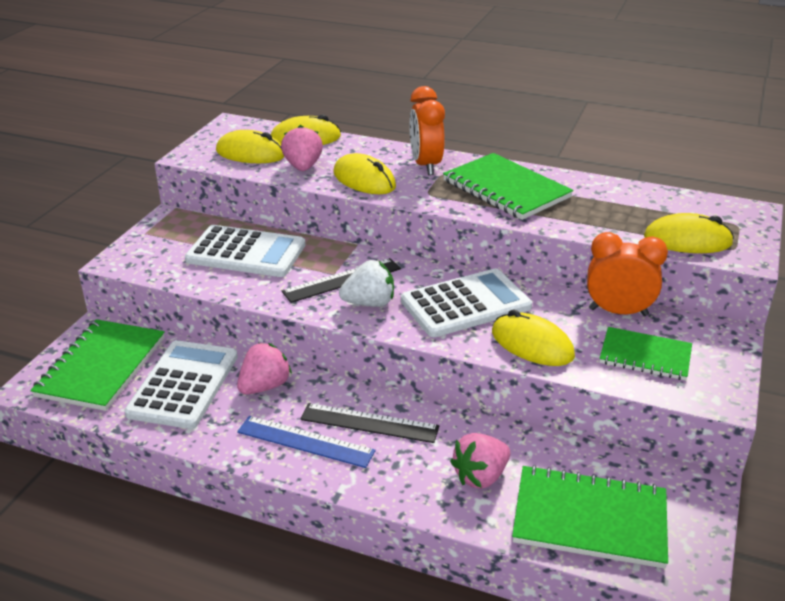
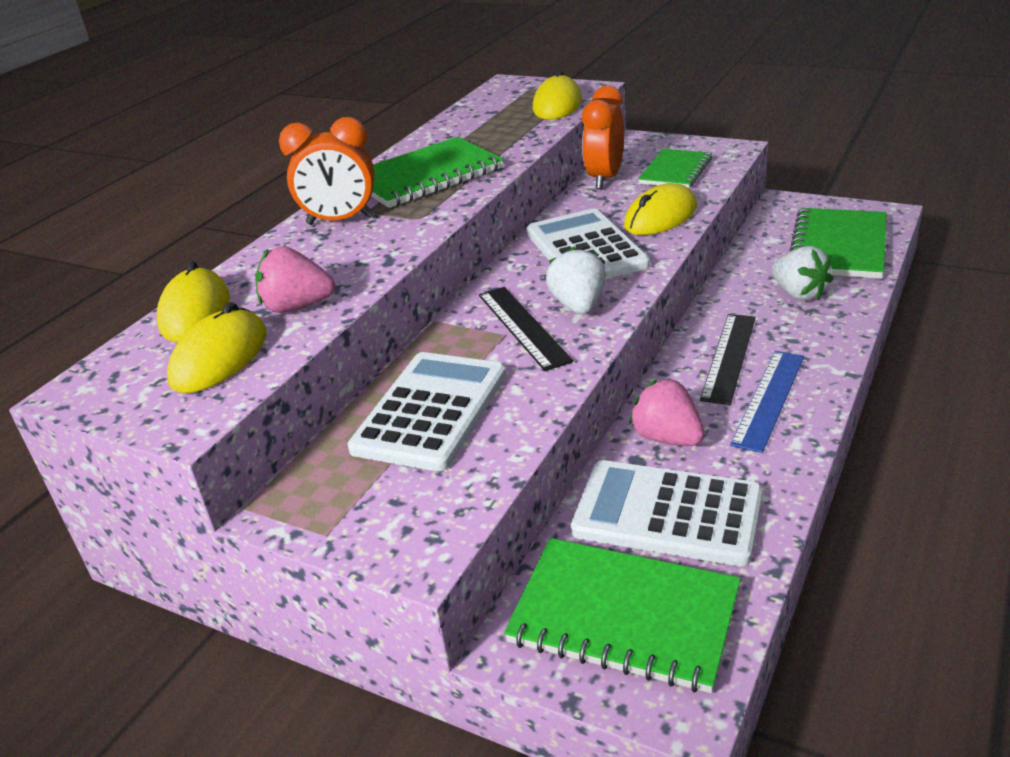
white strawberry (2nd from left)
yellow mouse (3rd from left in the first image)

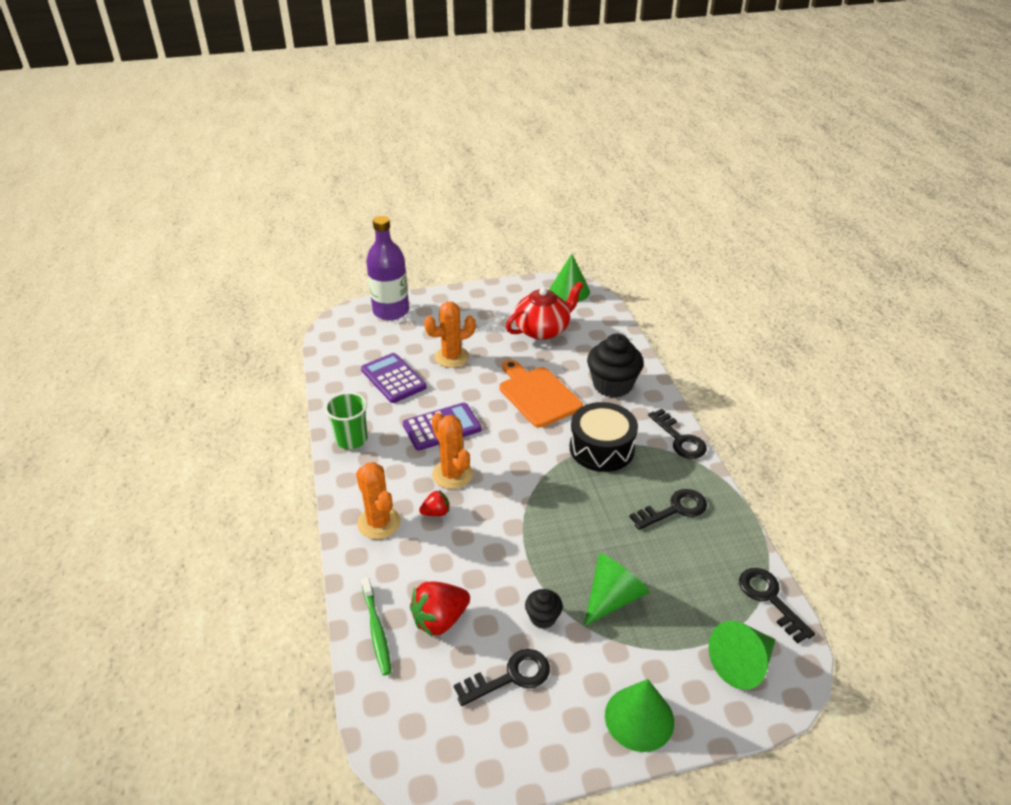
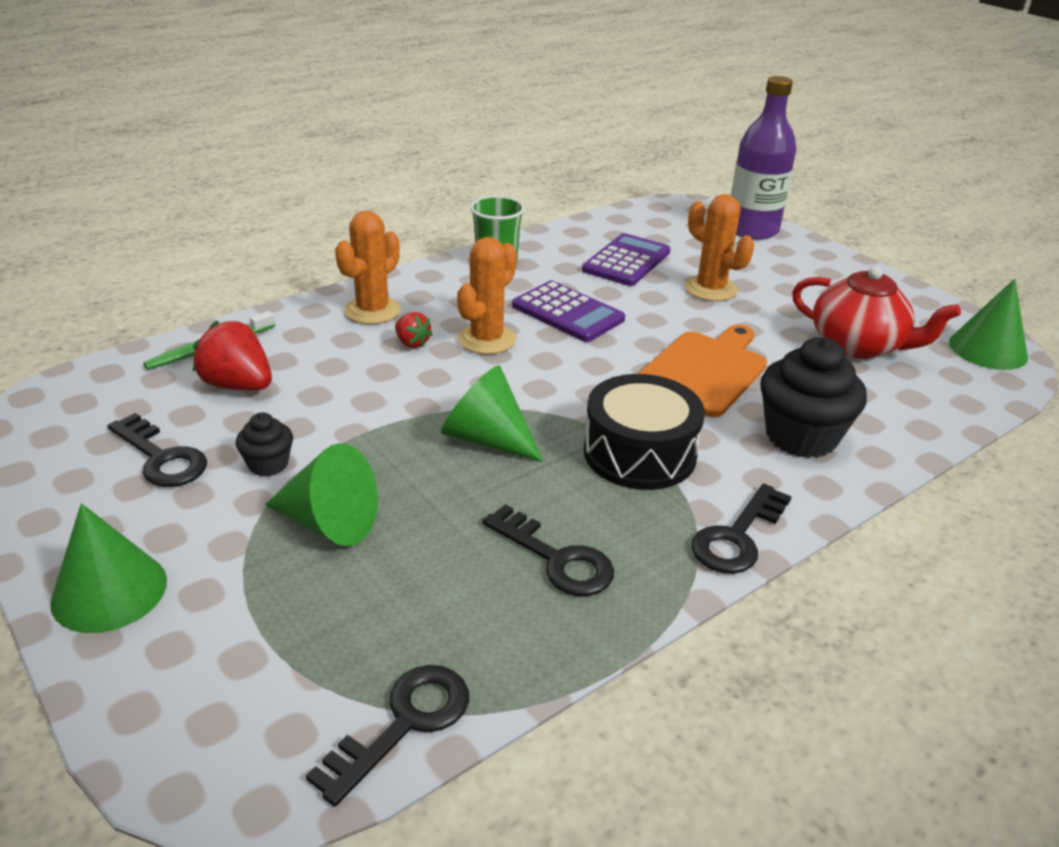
green cone (3rd from left)

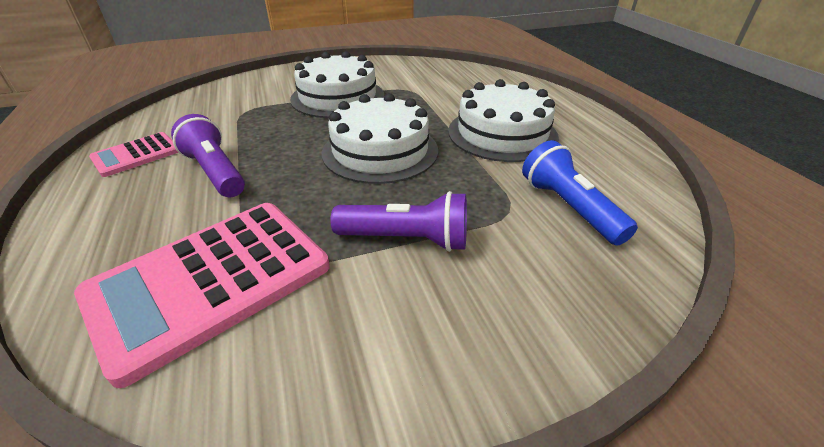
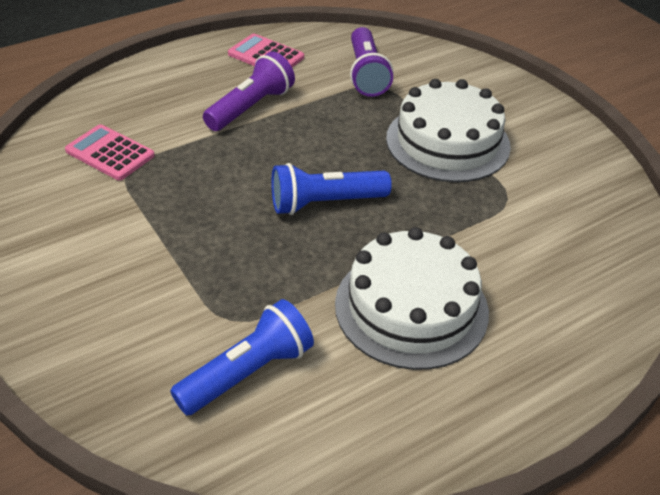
pink calculator (1st from left)
blue flashlight (2nd from left)
purple flashlight (2nd from left)

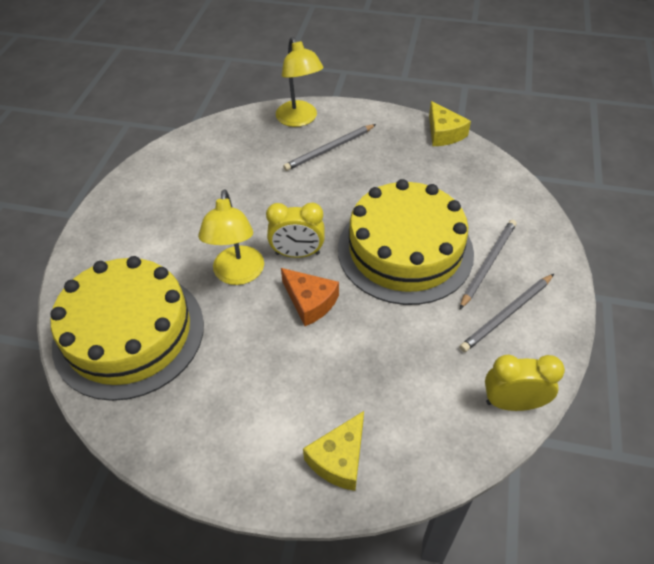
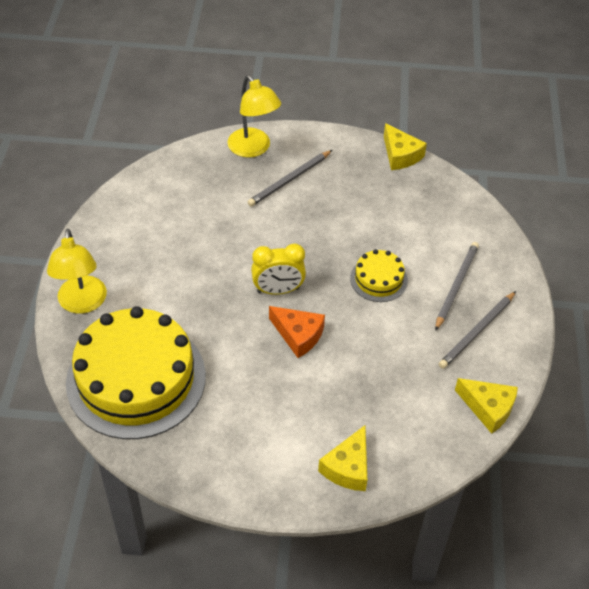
yellow lamp (1st from left)
yellow cake (2nd from left)
yellow cheese (3rd from left)

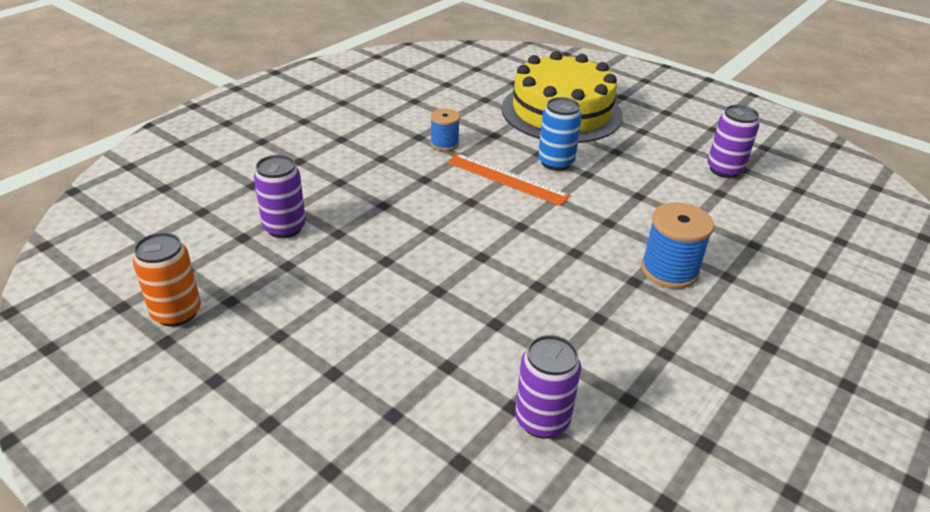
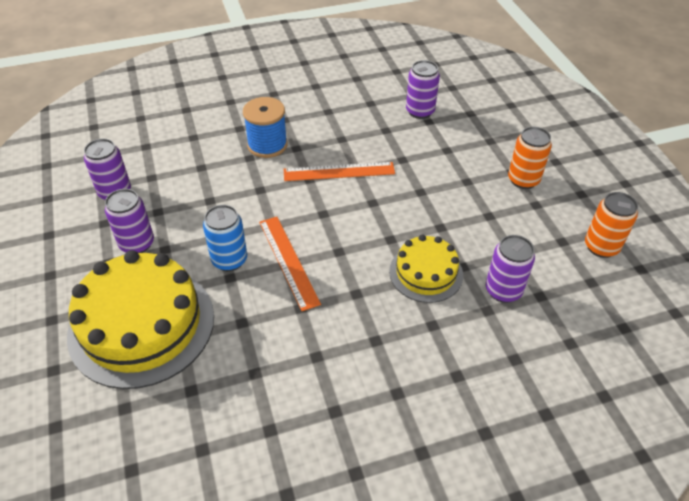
purple can (2nd from left)
orange ruler (2nd from left)
yellow cake (2nd from left)
orange can (1st from left)
blue spool (1st from left in the first image)

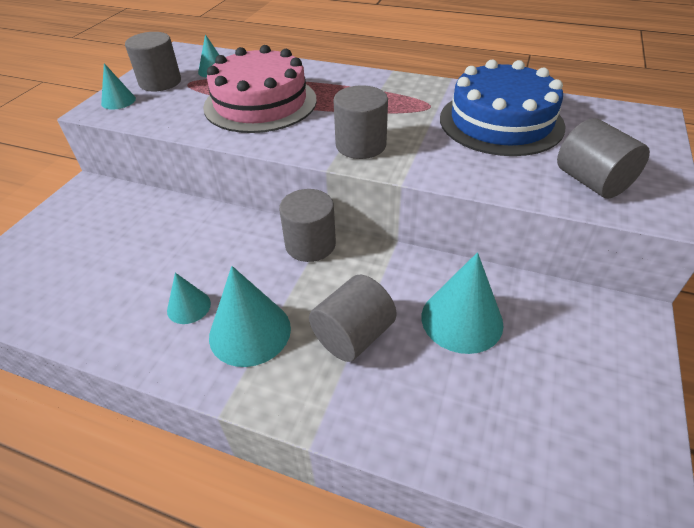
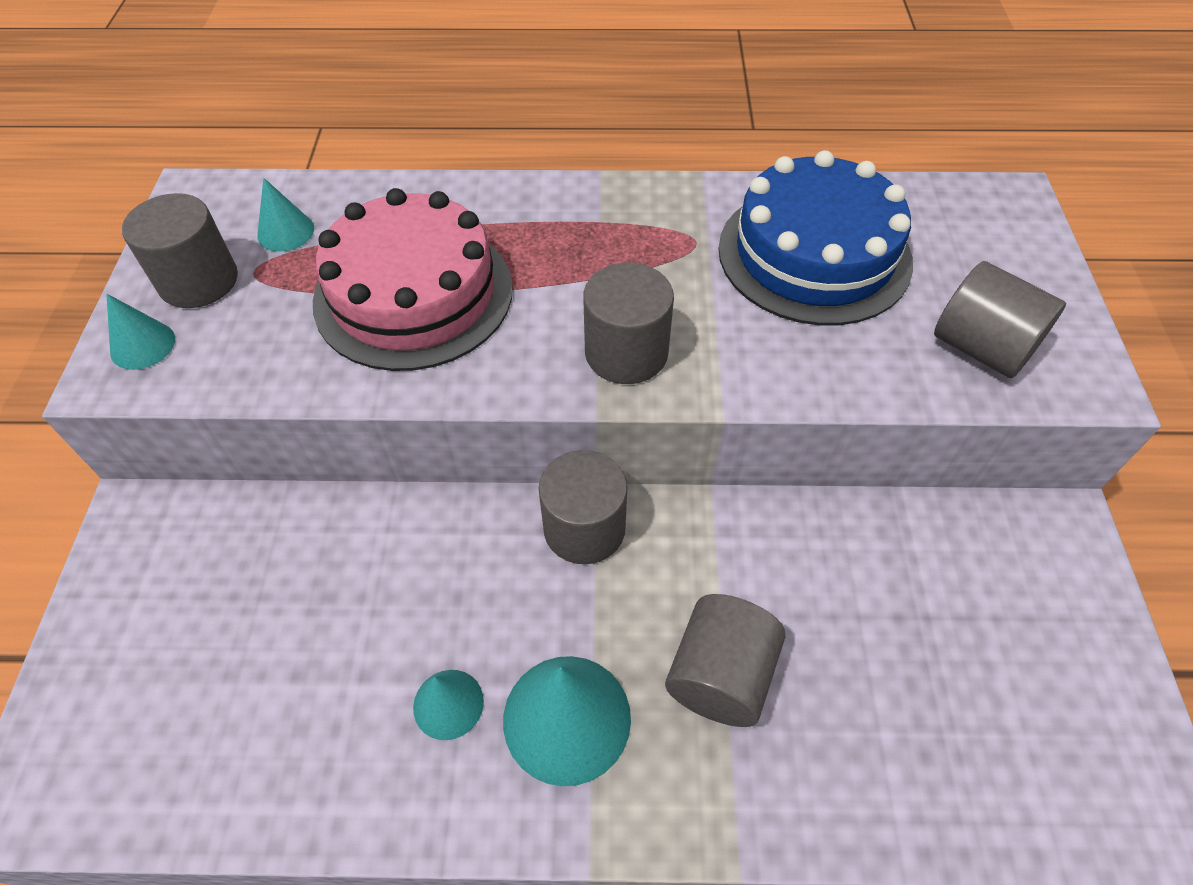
turquoise cone (5th from left in the first image)

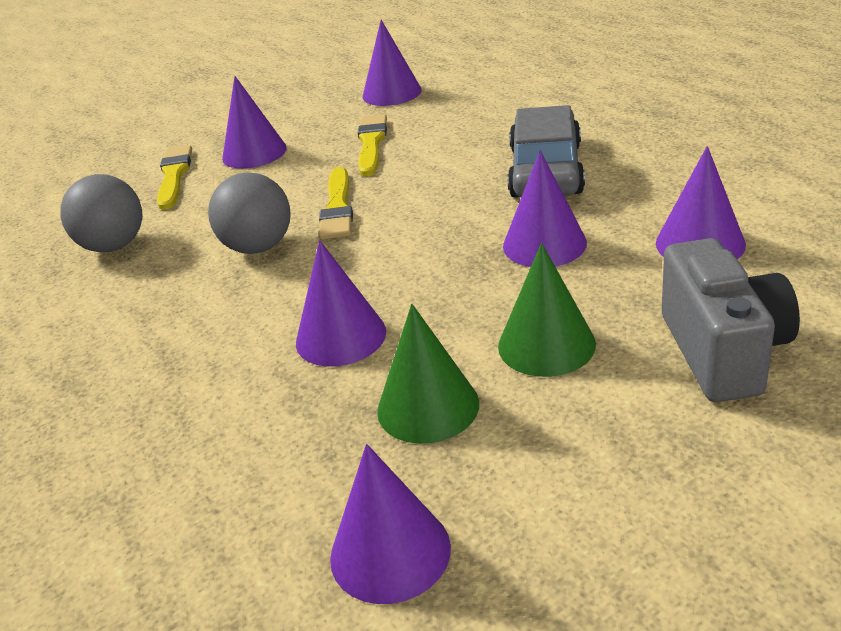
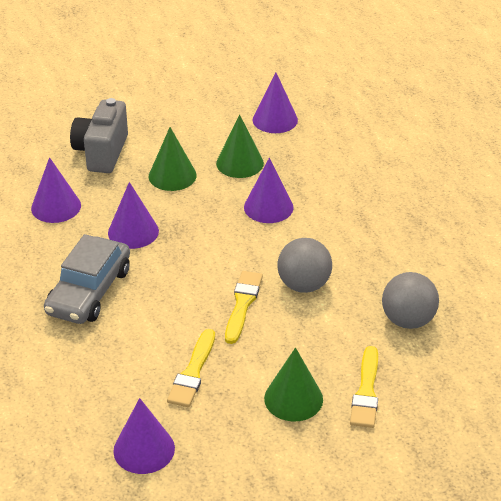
green cone (3rd from left)

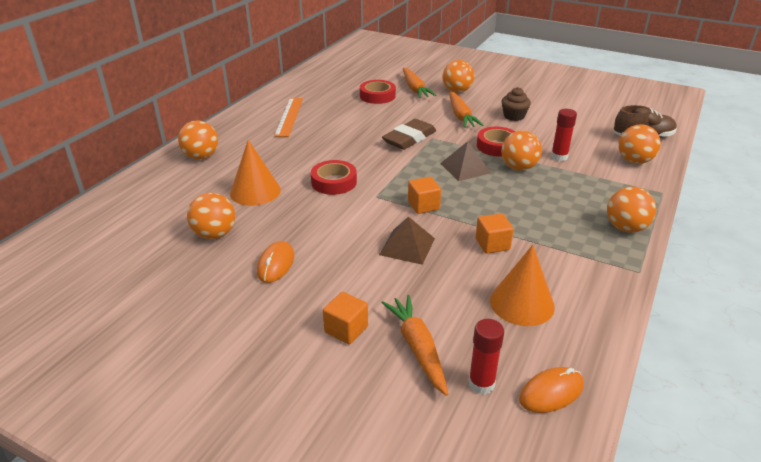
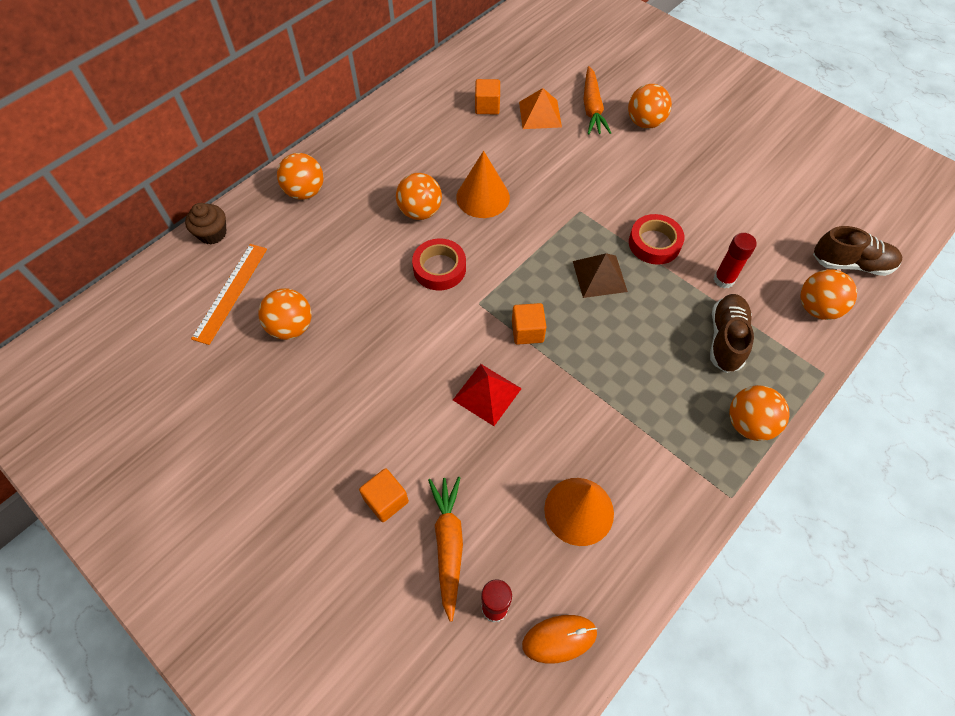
brown cupcake
orange ruler
orange ball (3rd from left)
red pyramid
orange cone (1st from left)
orange cube (2nd from left)
orange pyramid
brown shoe (1st from left)
orange mouse (1st from left in the first image)
brown eraser
orange carrot (3rd from left in the first image)

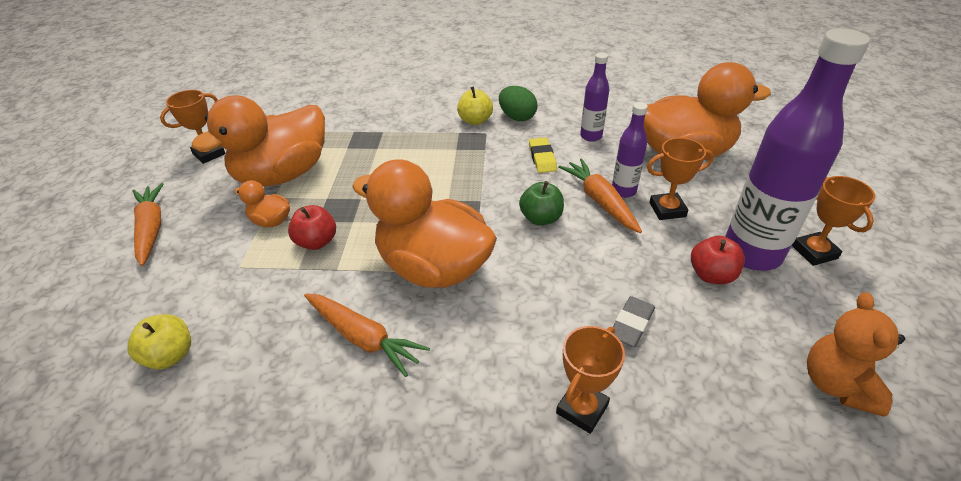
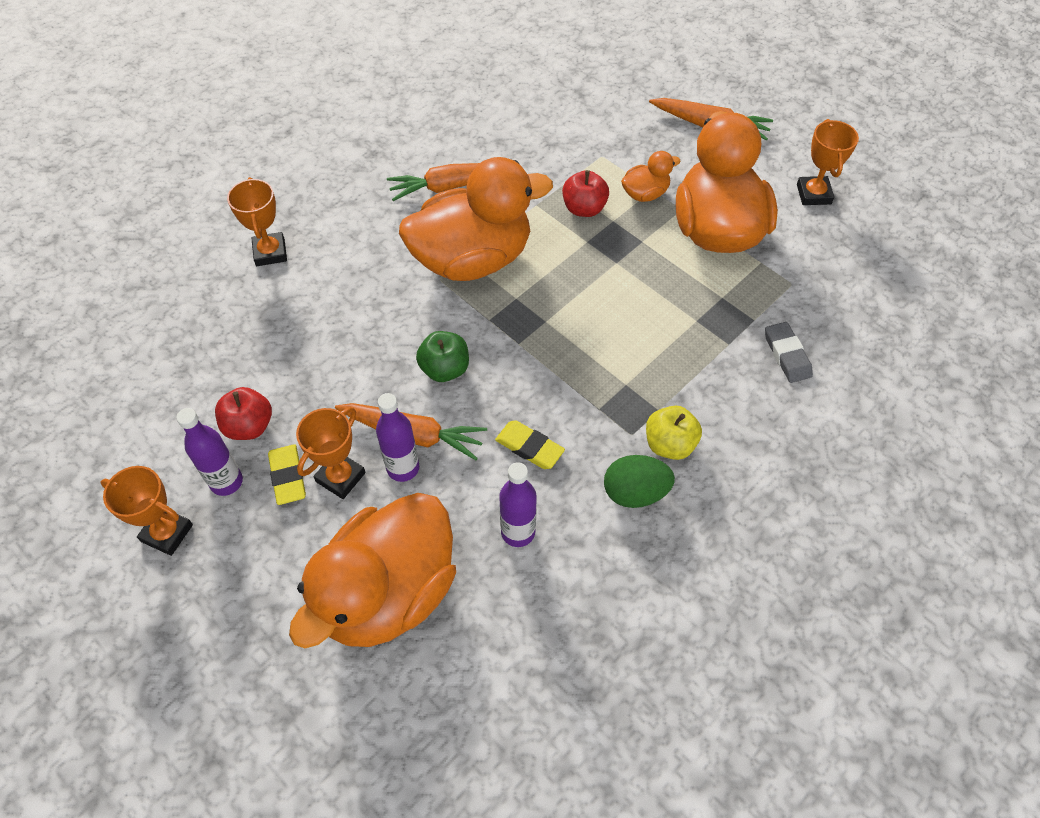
purple bottle (1st from left)
yellow eraser (1st from left)
grey eraser
yellow apple (1st from left in the first image)
orange teddy bear

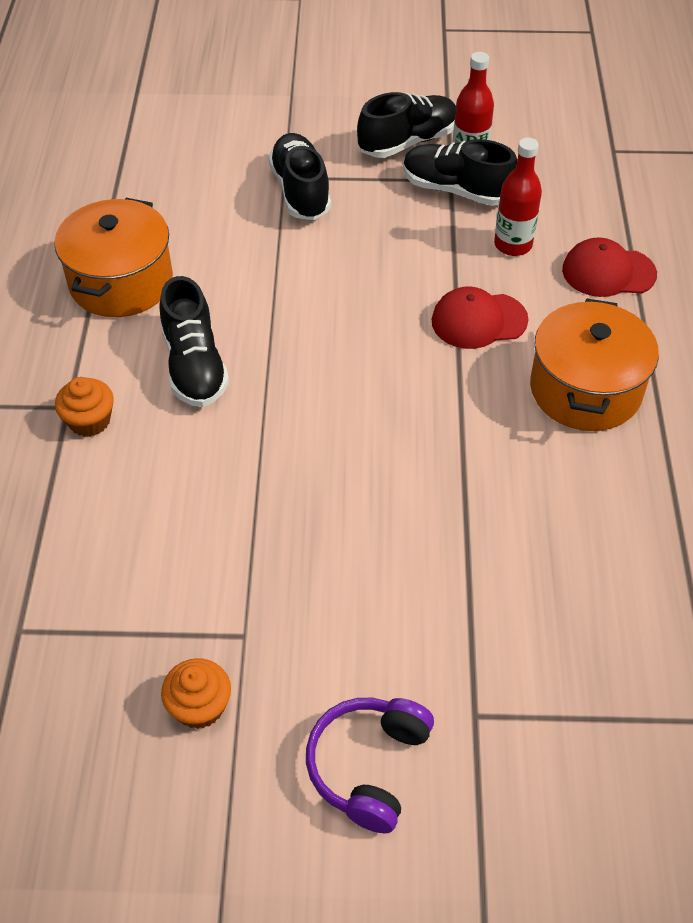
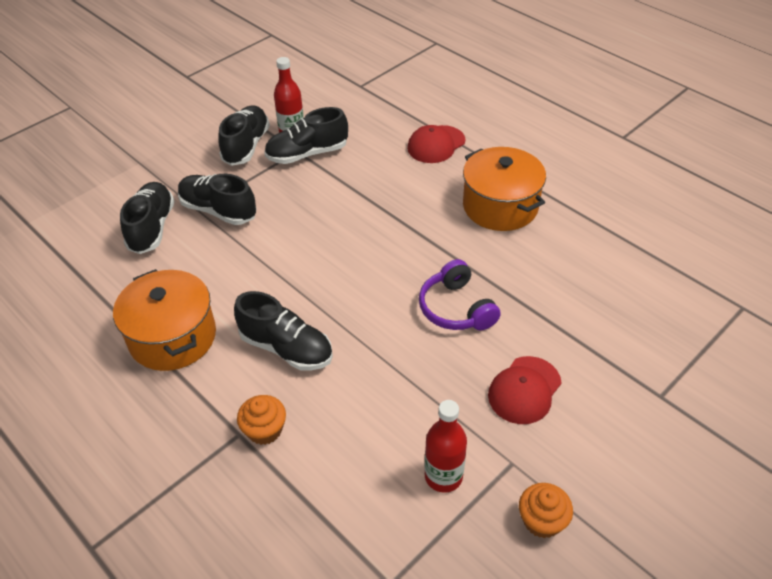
black shoe (1st from left)
purple headphones
red bottle (2nd from left)
red cap (2nd from left)

